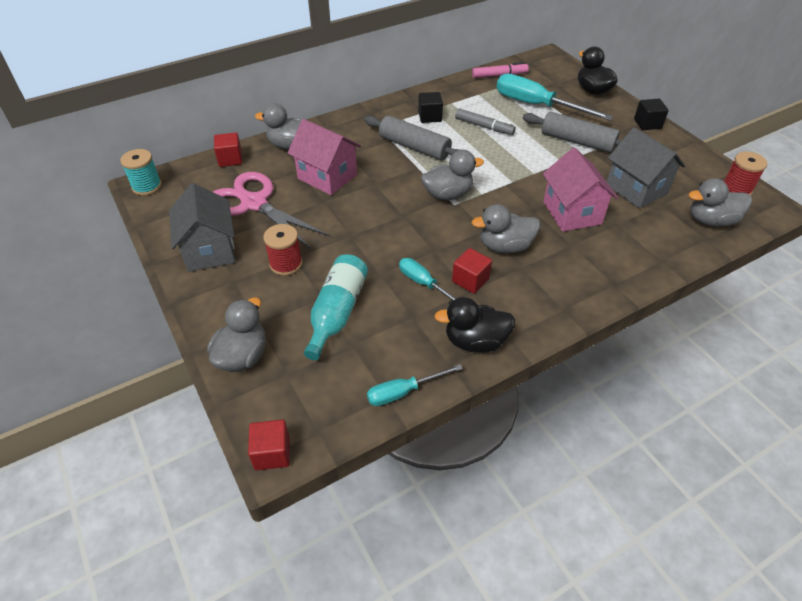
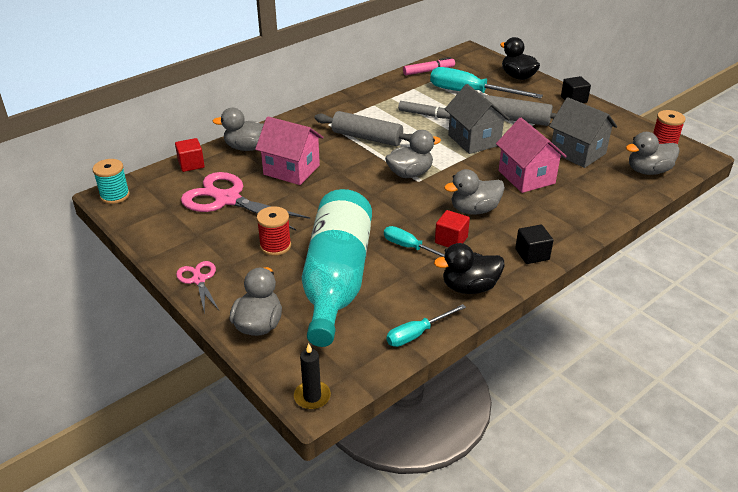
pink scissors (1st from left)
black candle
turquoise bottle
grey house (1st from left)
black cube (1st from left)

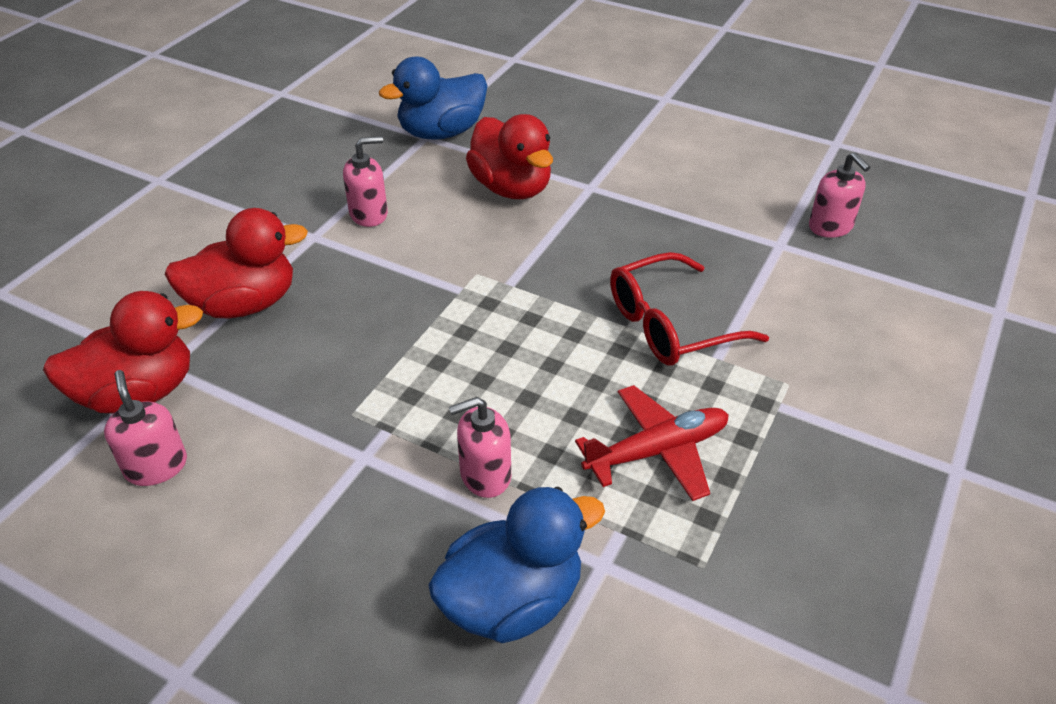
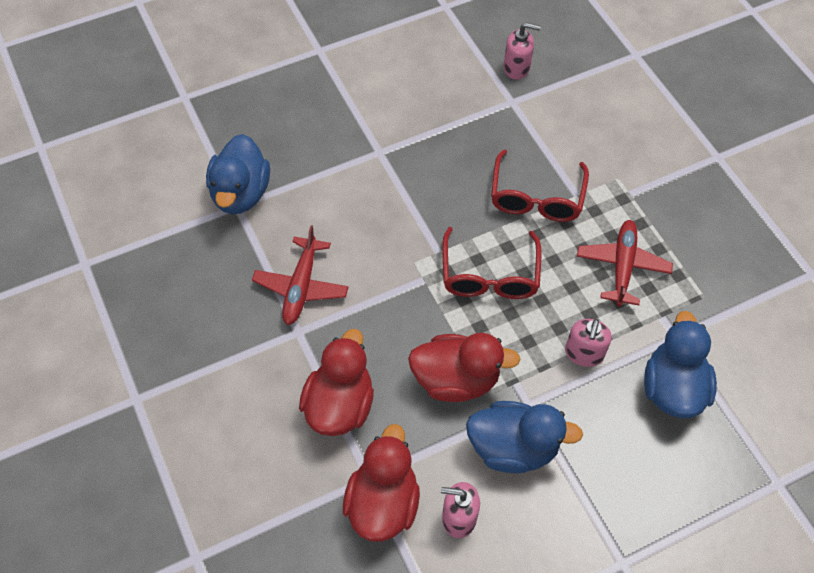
red plane (1st from left)
red duck (3rd from left)
red glasses (1st from left)
blue duck (2nd from left)

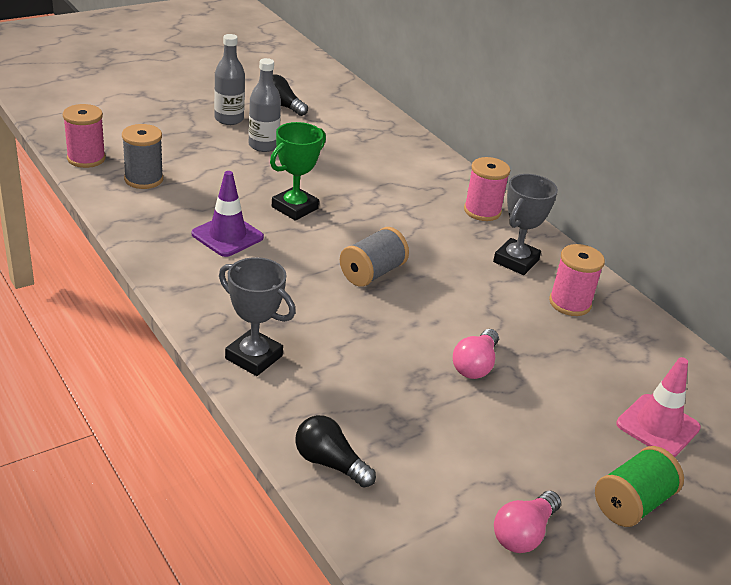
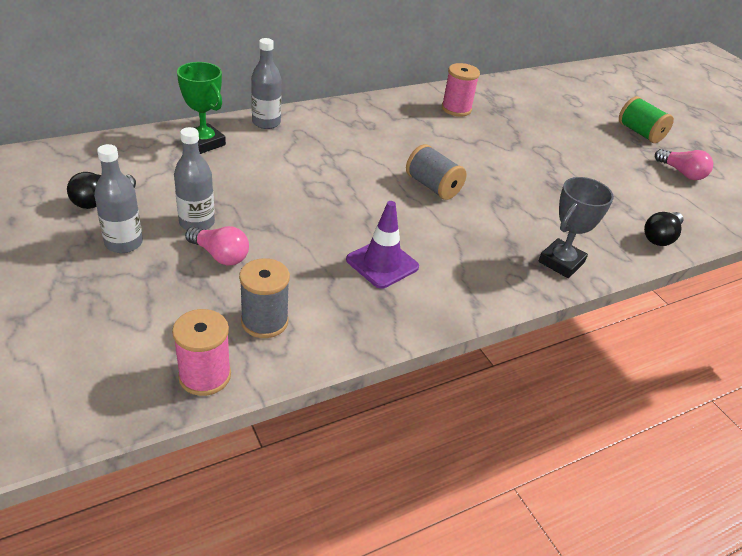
green trophy
pink light bulb (1st from left)
grey bottle (3rd from left)
pink spool (2nd from left in the first image)
grey trophy (2nd from left in the first image)
pink traffic cone

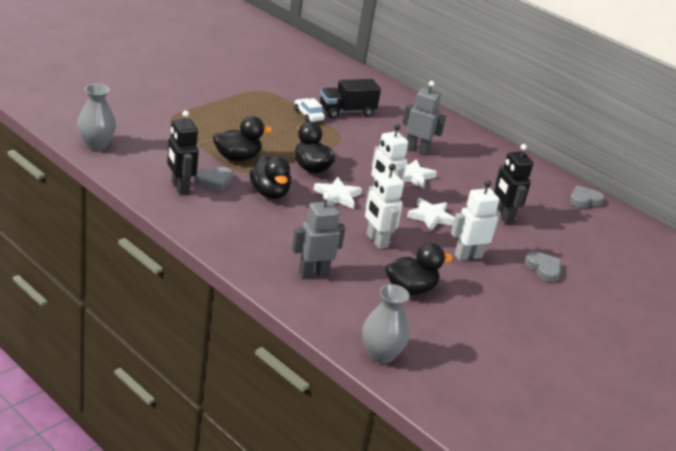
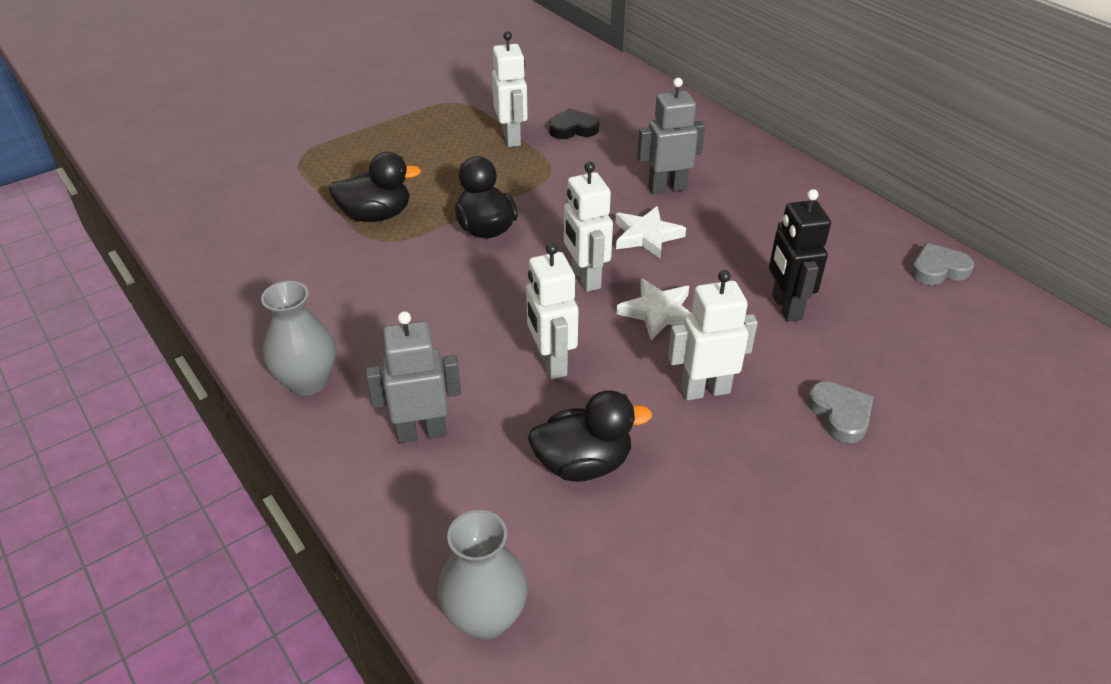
grey vase (1st from left)
white robot (1st from left)
black heart
grey robot (2nd from left)
black robot (1st from left in the first image)
grey heart (1st from left in the first image)
black duck (2nd from left in the first image)
white star (1st from left in the first image)

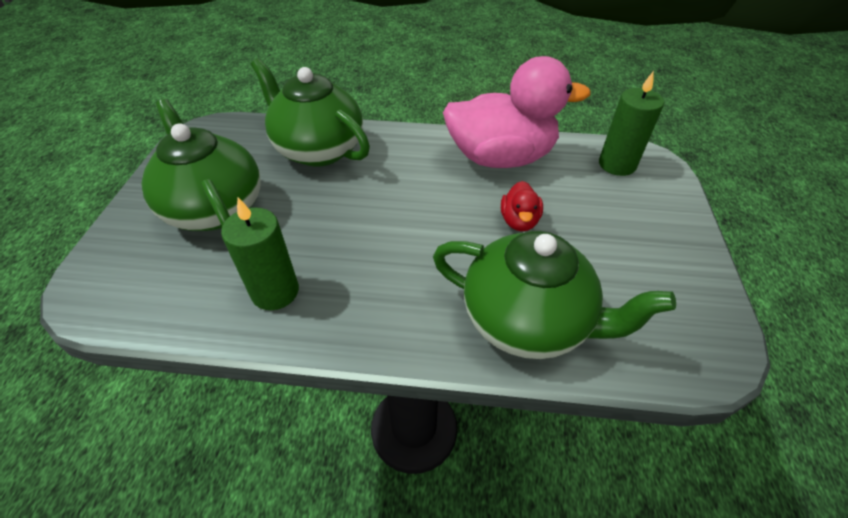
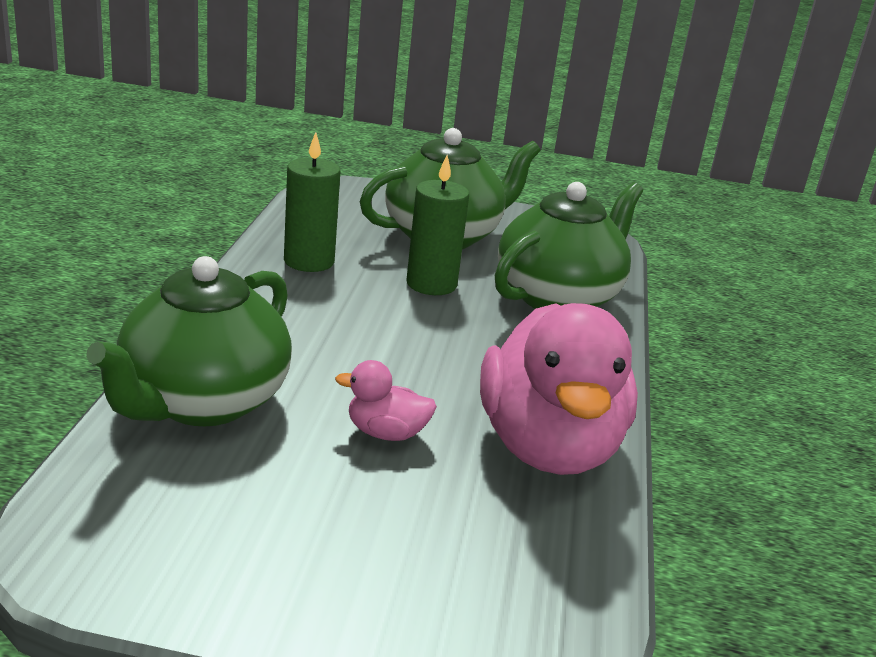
pink duck (1st from left)
green candle (2nd from left)

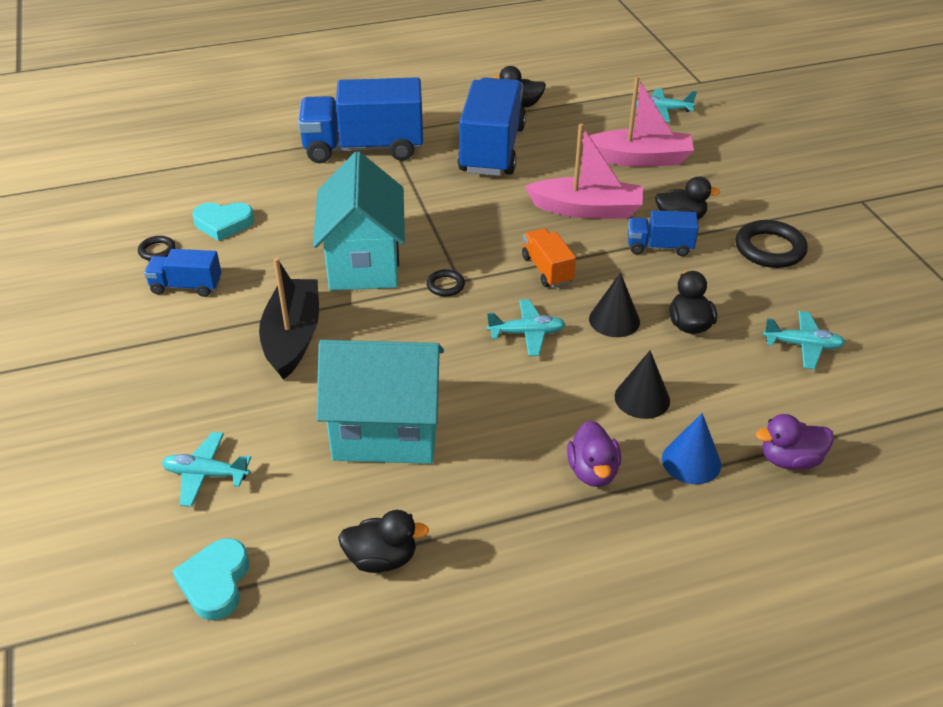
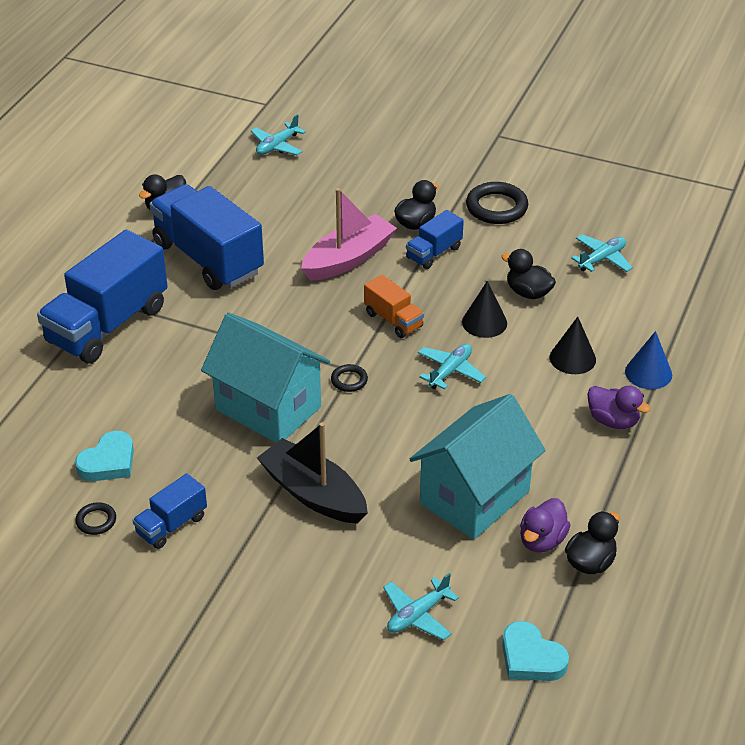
orange truck
purple duck (1st from left)
pink boat (2nd from left in the first image)

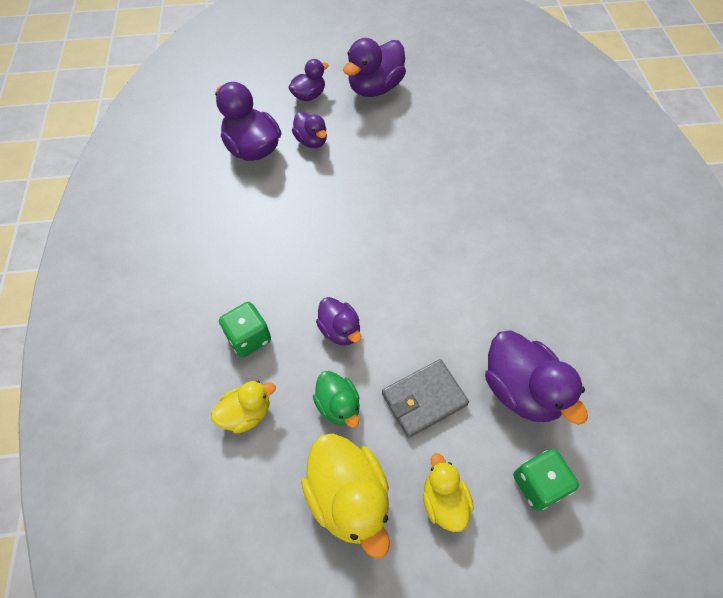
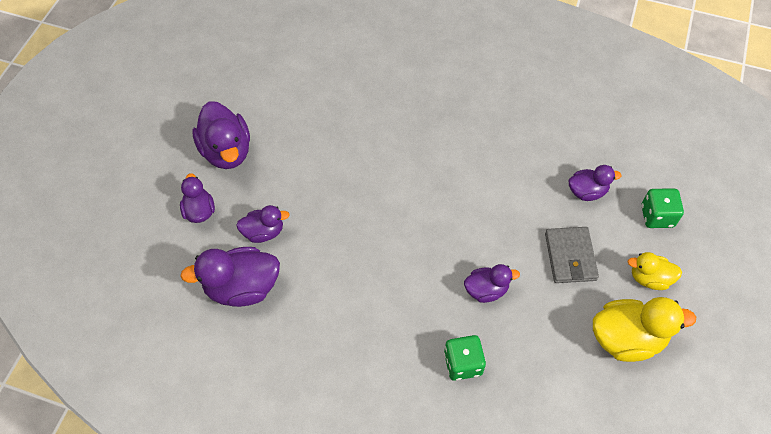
purple duck (6th from left)
yellow duck (1st from left in the first image)
green duck

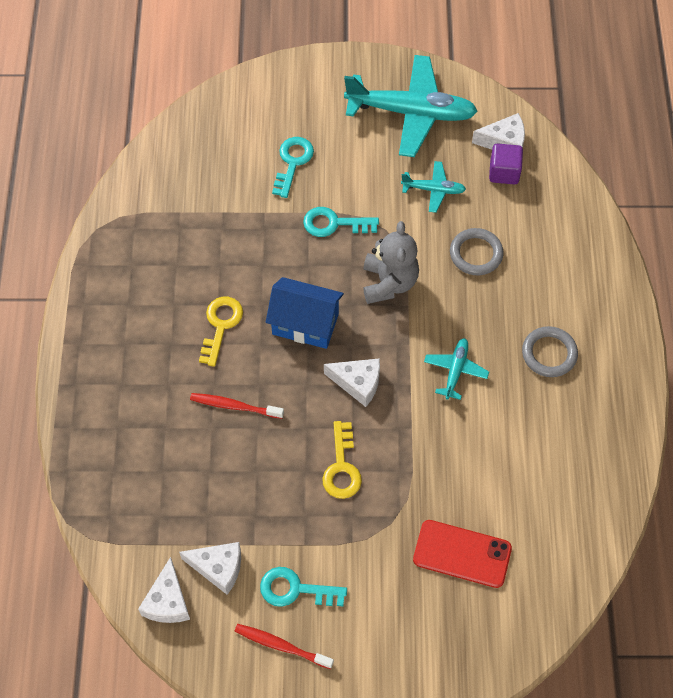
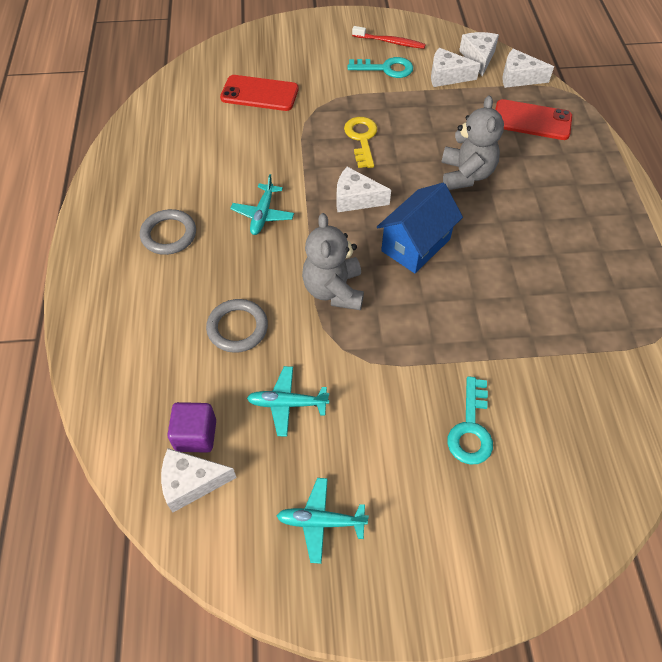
turquoise plane (3rd from left)
blue house
grey teddy bear (2nd from left)
red phone (2nd from left)
white cheese (5th from left)
yellow key (1st from left in the first image)
turquoise key (3rd from left in the first image)

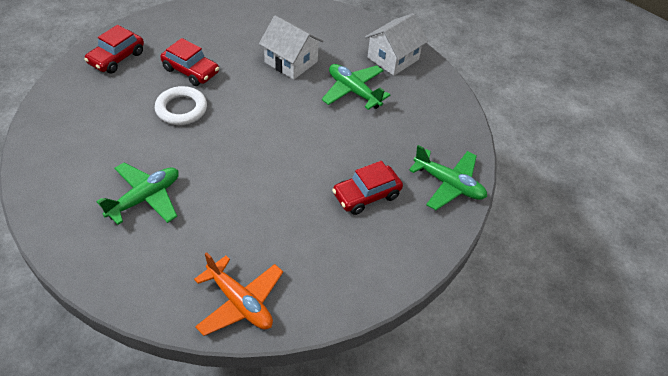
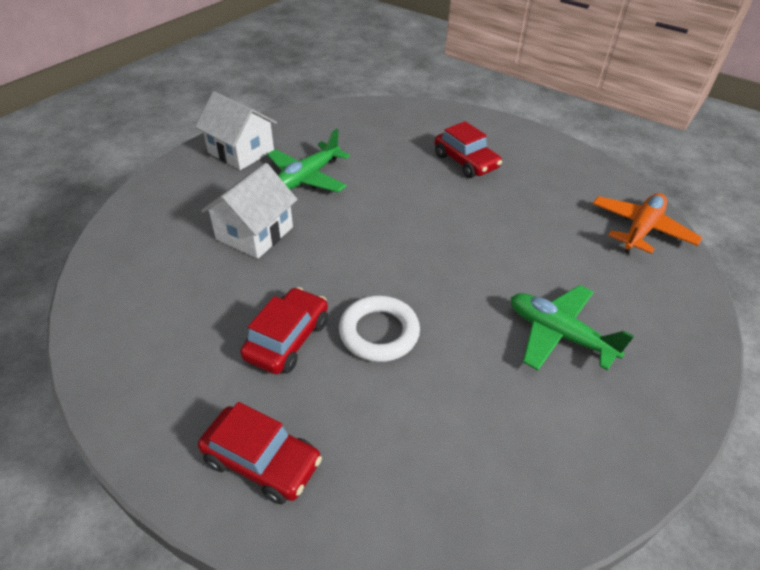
green plane (3rd from left in the first image)

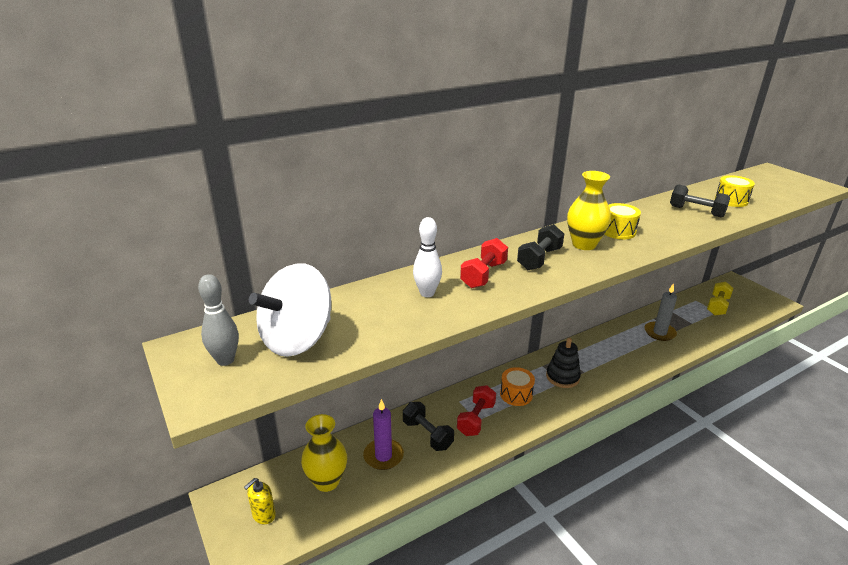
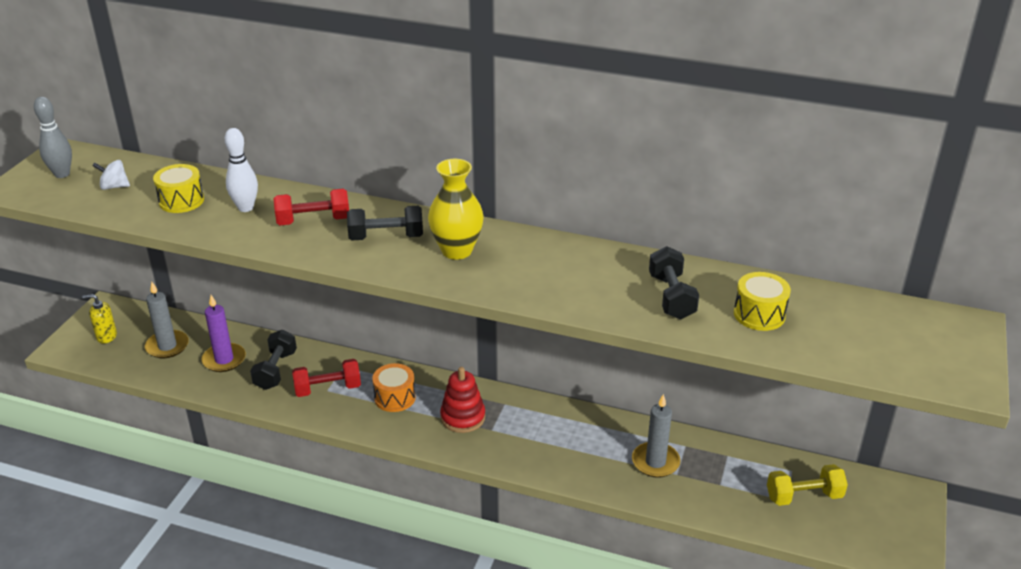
white spinning top
grey candle (1st from left)
yellow drum (1st from left)
red stacking toy

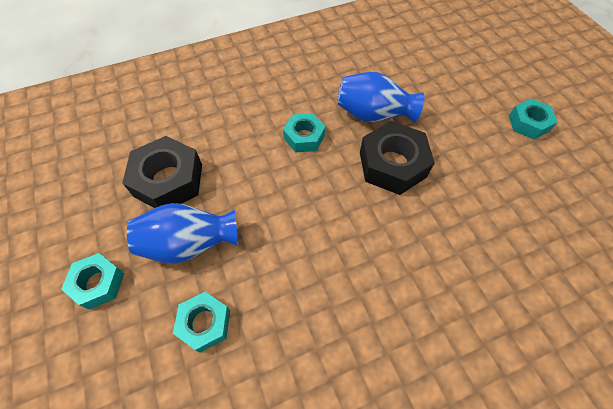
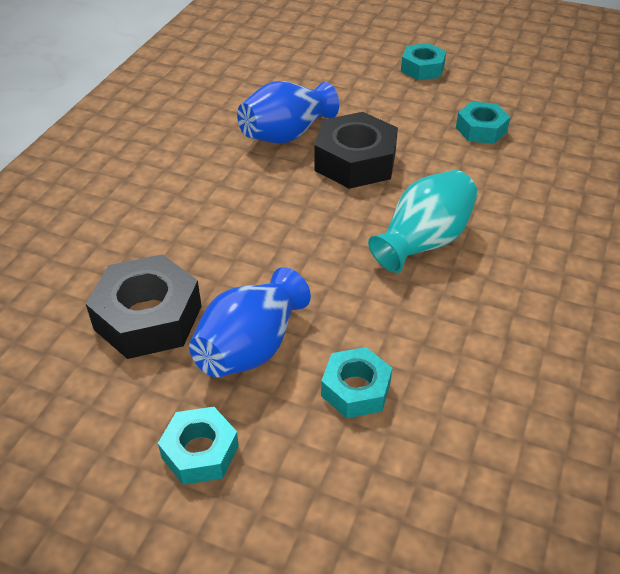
turquoise vase
turquoise nut (4th from left)

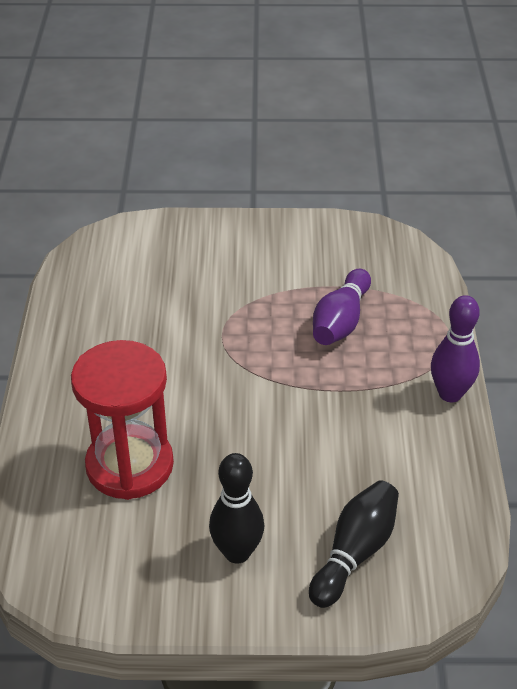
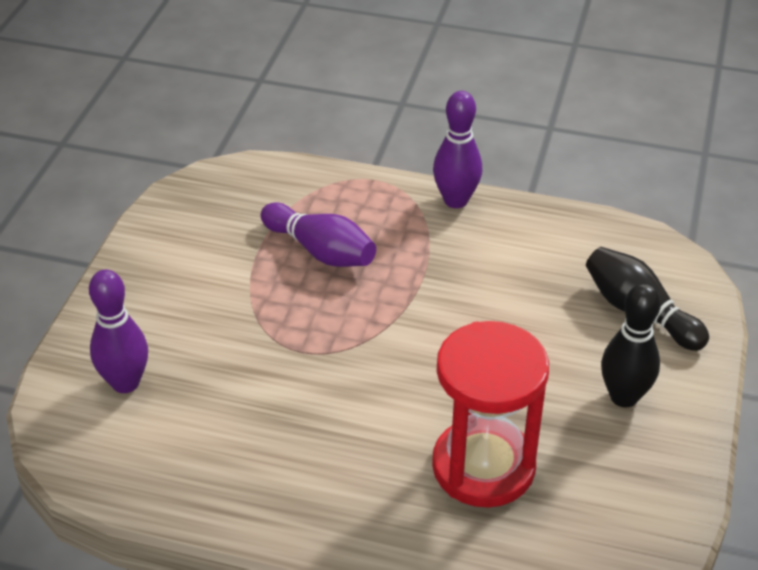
purple bowling pin (1st from left)

